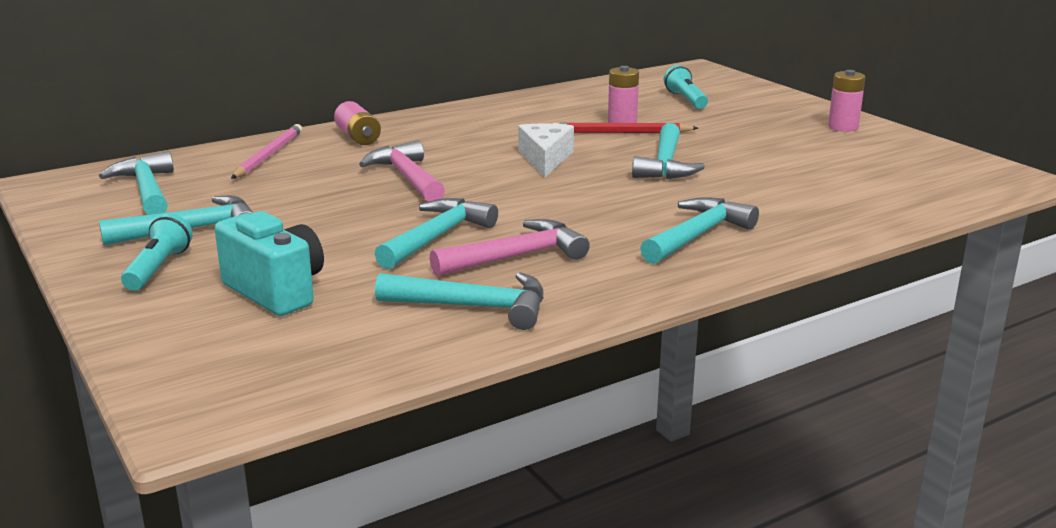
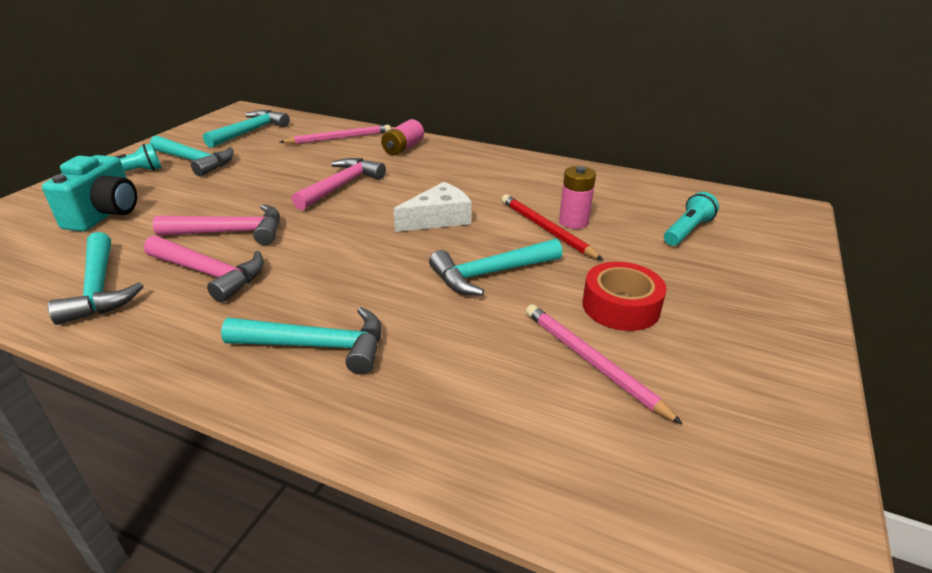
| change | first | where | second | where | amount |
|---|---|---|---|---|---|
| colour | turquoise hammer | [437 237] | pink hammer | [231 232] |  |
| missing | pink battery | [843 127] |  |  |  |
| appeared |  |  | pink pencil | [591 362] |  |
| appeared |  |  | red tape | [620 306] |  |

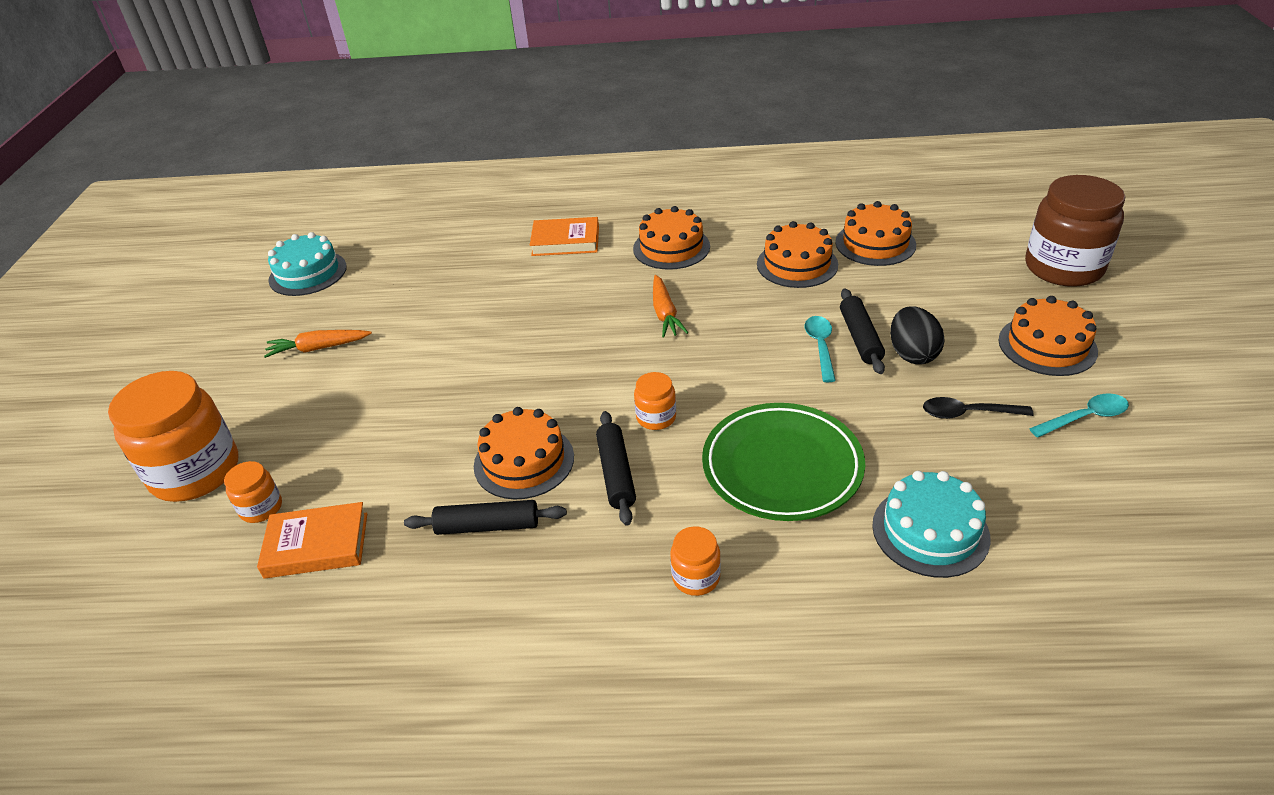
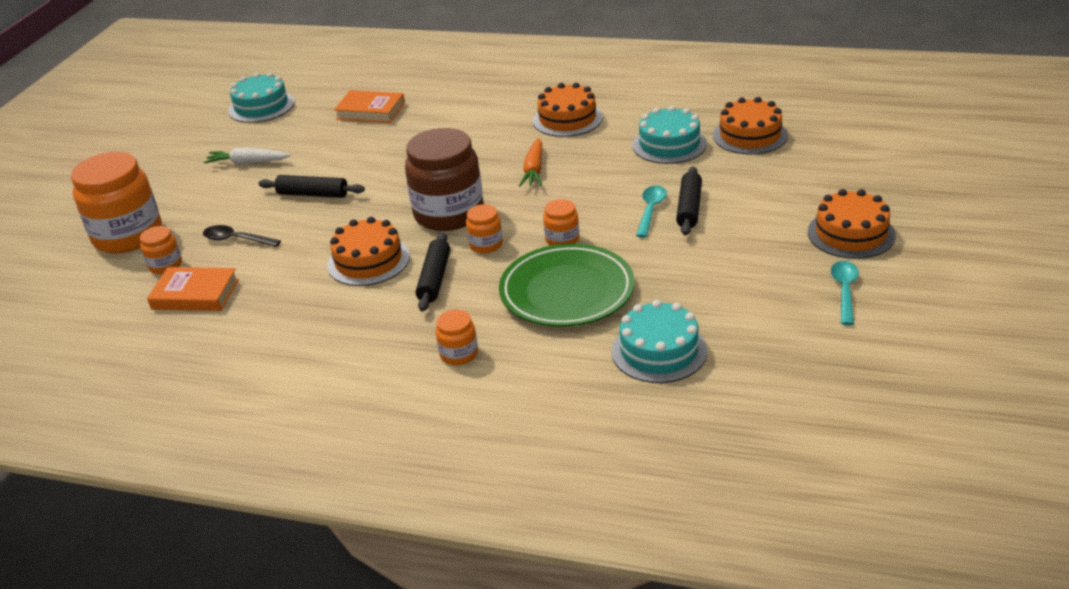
| change | first | where | second | where | amount |
|---|---|---|---|---|---|
| colour | orange carrot | [318 348] | white carrot | [247 163] |  |
| relocated | black rolling pin | [487 526] |  | [312 194] |  |
| relocated | orange book | [565 241] |  | [370 111] |  |
| colour | orange cake | [797 264] | turquoise cake | [669 144] |  |
| missing | black egg | [912 354] |  |  |  |
| relocated | black spoon | [968 413] |  | [237 240] |  |
| relocated | brown jar | [1063 268] |  | [449 214] |  |
| spun | turquoise spoon | [1084 418] |  | [844 291] | 75 degrees counterclockwise |
| appeared |  |  | orange jar | [562 239] |  |

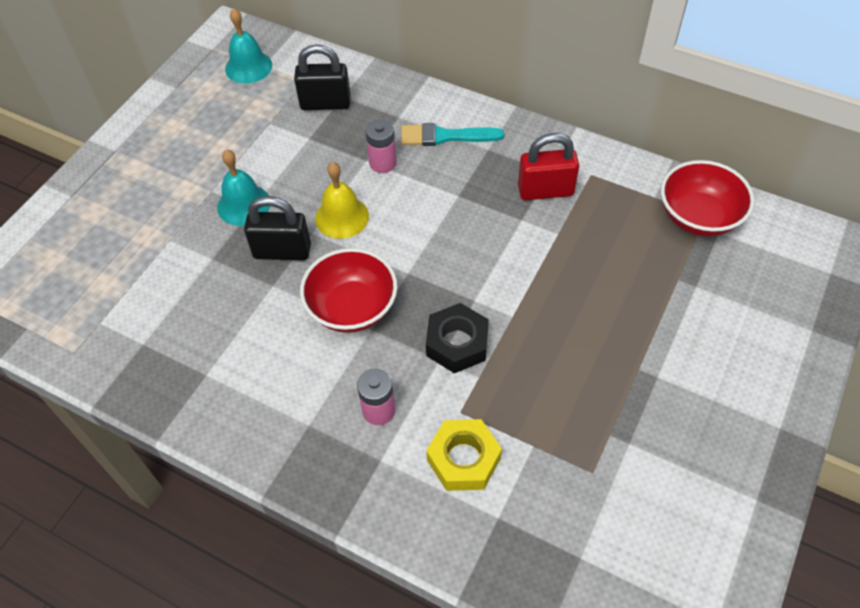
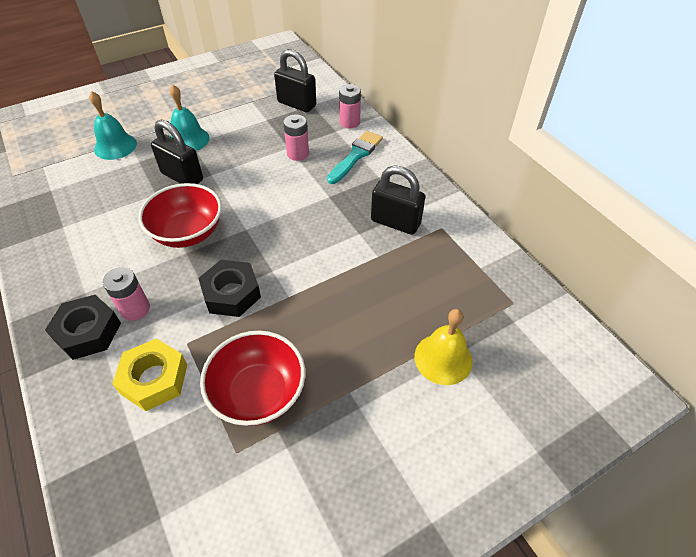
| change | first | where | second | where | amount |
|---|---|---|---|---|---|
| relocated | turquoise bell | [248 67] |  | [115 146] |  |
| relocated | yellow bell | [342 217] |  | [443 358] |  |
| spun | turquoise brush | [445 136] |  | [356 156] | 90 degrees clockwise |
| colour | red padlock | [545 190] | black padlock | [395 222] |  |
| relocated | red bowl | [698 217] |  | [258 393] |  |
| appeared |  |  | black nut | [88 332] |  |
| appeared |  |  | pink battery | [349 122] |  |

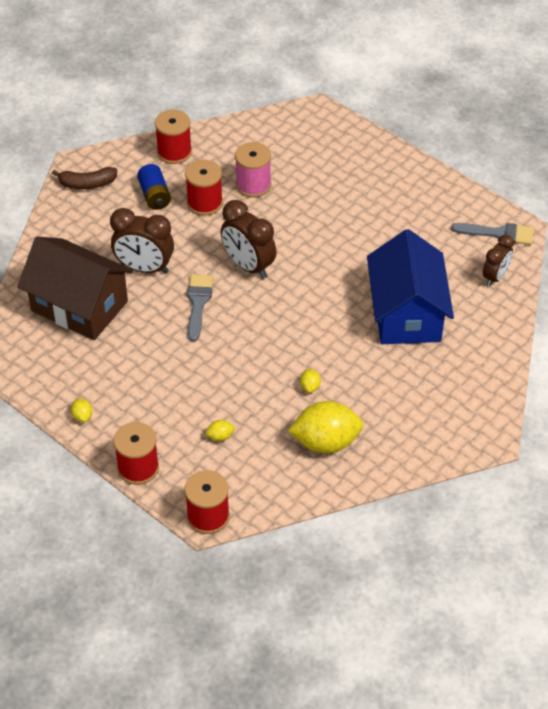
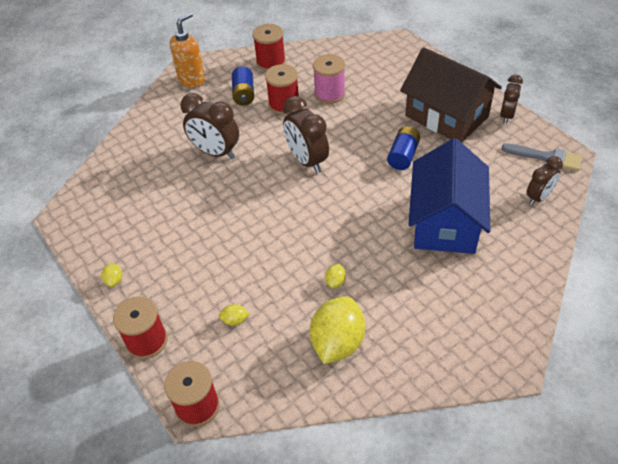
| change | first | where | second | where | amount |
|---|---|---|---|---|---|
| relocated | brown house | [79 306] |  | [446 116] |  |
| exchanged | brown banana | [87 184] | orange soap dispenser | [192 80] |  |
| missing | grey brush | [198 303] |  |  |  |
| spun | yellow lemon | [326 442] |  | [337 342] | 75 degrees counterclockwise |
| appeared |  |  | blue battery | [403 156] |  |
| appeared |  |  | brown clock | [507 116] |  |

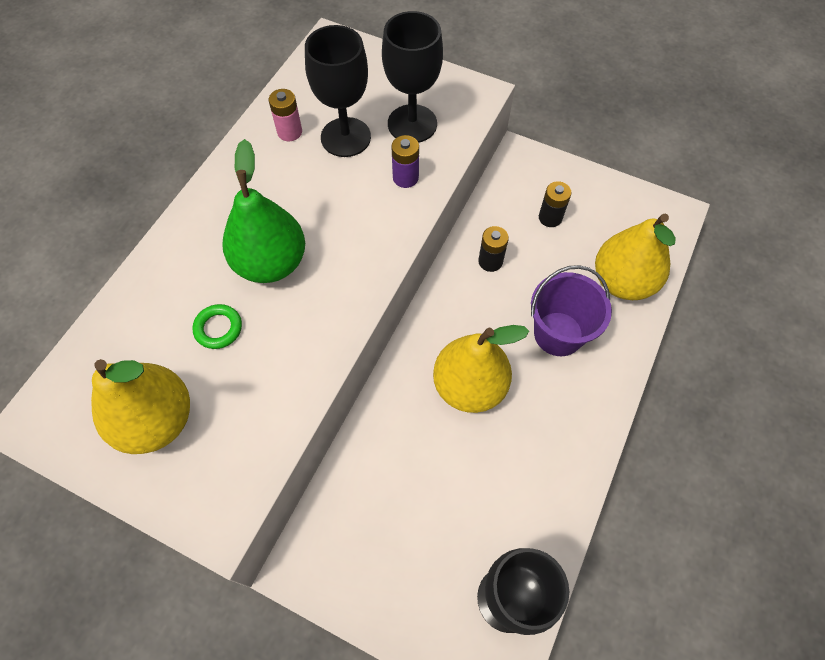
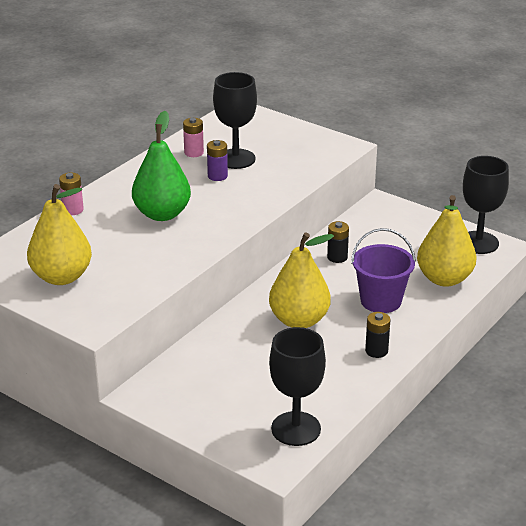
| change | first | where | second | where | amount |
|---|---|---|---|---|---|
| missing | green ring | [218 328] |  |  |  |
| relocated | black goblet | [412 124] |  | [478 243] |  |
| relocated | purple battery | [405 178] |  | [217 176] |  |
| relocated | black battery | [550 218] |  | [376 351] |  |
| appeared |  |  | pink battery | [73 210] |  |

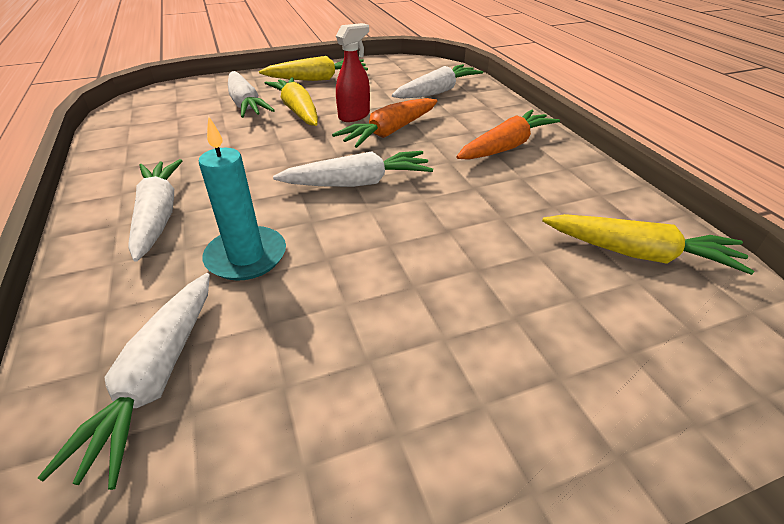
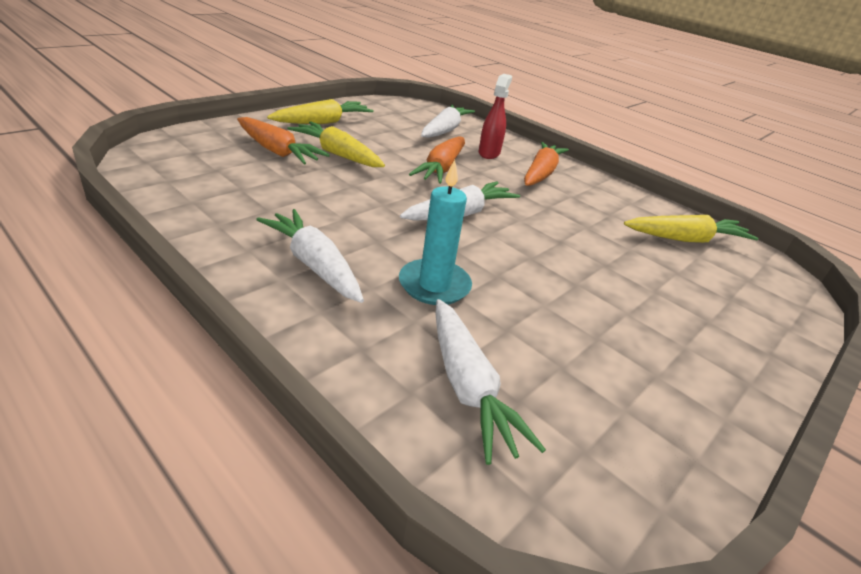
| change | first | where | second | where | amount |
|---|---|---|---|---|---|
| colour | white carrot | [245 104] | orange carrot | [277 151] |  |
| relocated | red spray bottle | [354 116] |  | [489 153] |  |

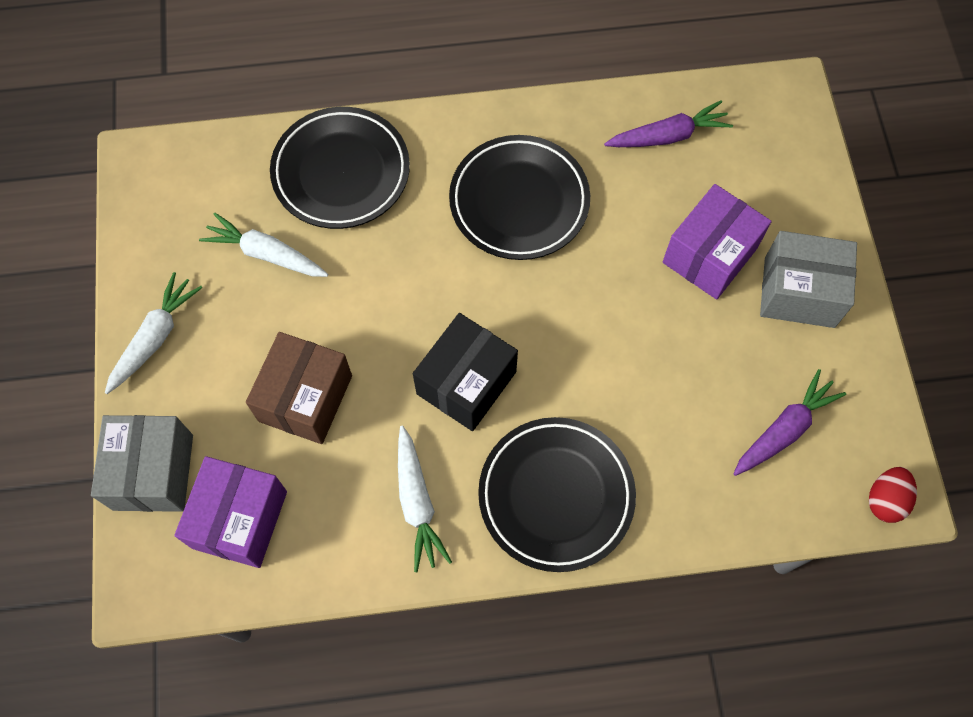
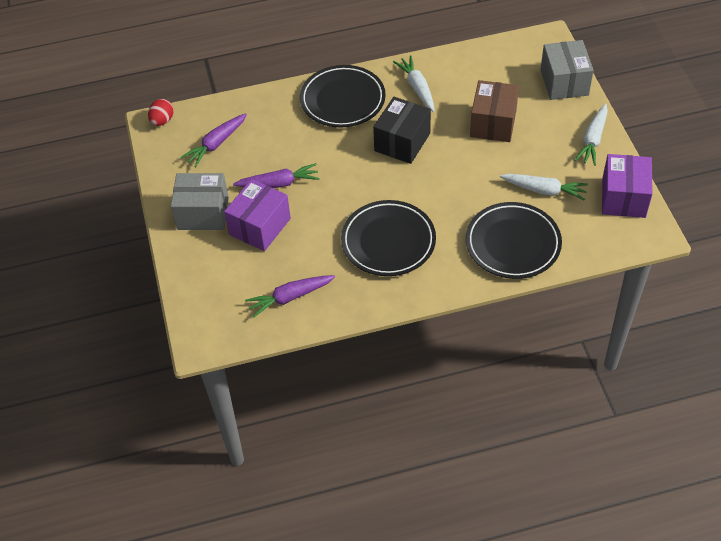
| change | first | where | second | where | amount |
|---|---|---|---|---|---|
| relocated | purple box | [240 519] |  | [623 198] |  |
| appeared |  |  | purple carrot | [279 183] |  |

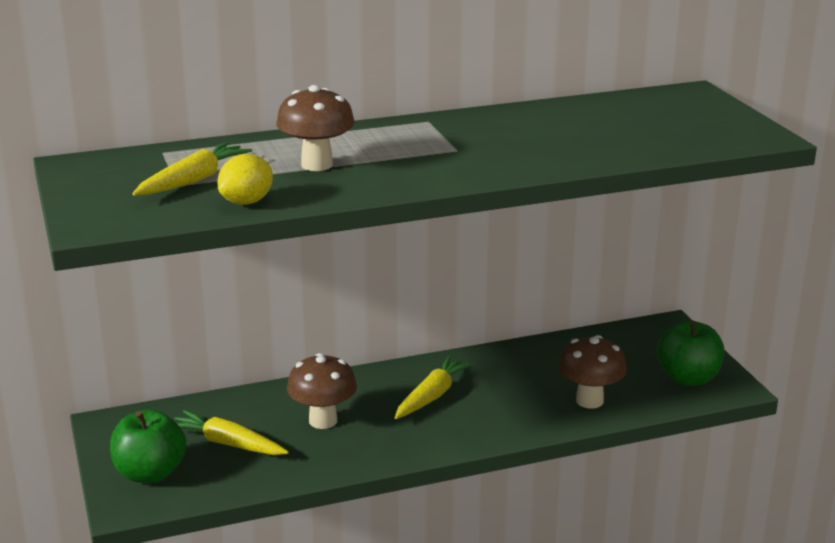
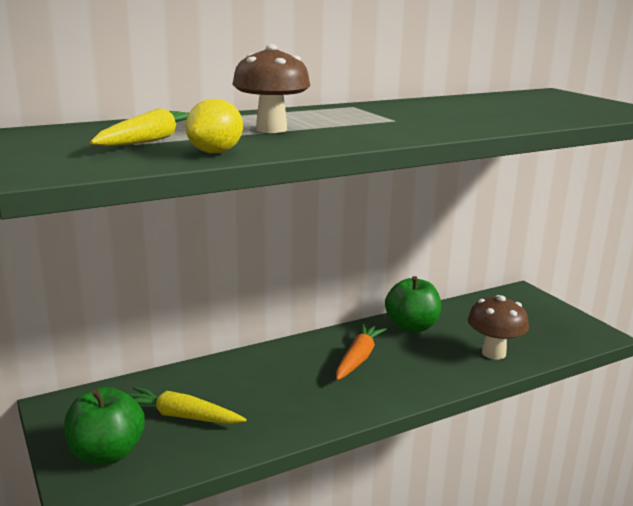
| change | first | where | second | where | amount |
|---|---|---|---|---|---|
| missing | brown mushroom | [323 421] |  |  |  |
| colour | yellow carrot | [432 396] | orange carrot | [358 358] |  |
| relocated | green apple | [688 378] |  | [411 326] |  |

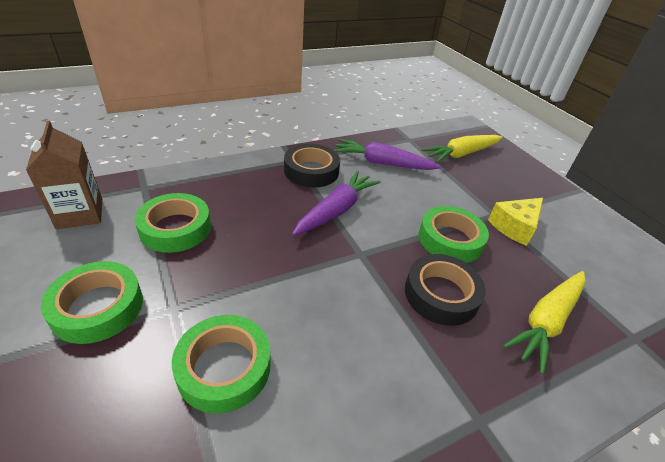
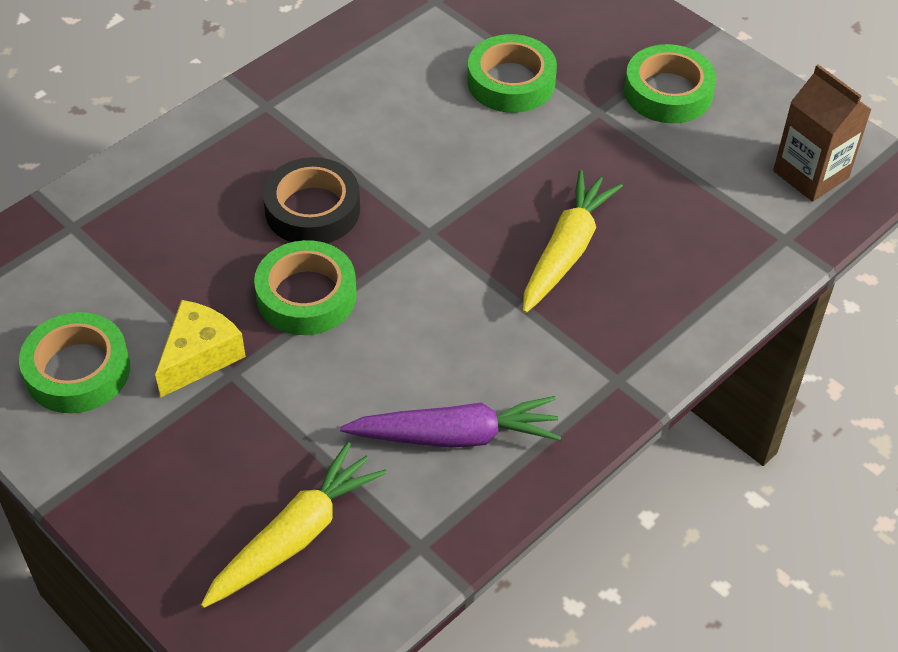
| change | first | where | second | where | amount |
|---|---|---|---|---|---|
| relocated | green tape | [175 228] |  | [78 370] |  |
| missing | black tape | [311 171] |  |  |  |
| missing | purple carrot | [336 210] |  |  |  |
| relocated | yellow carrot | [546 321] |  | [566 251] |  |

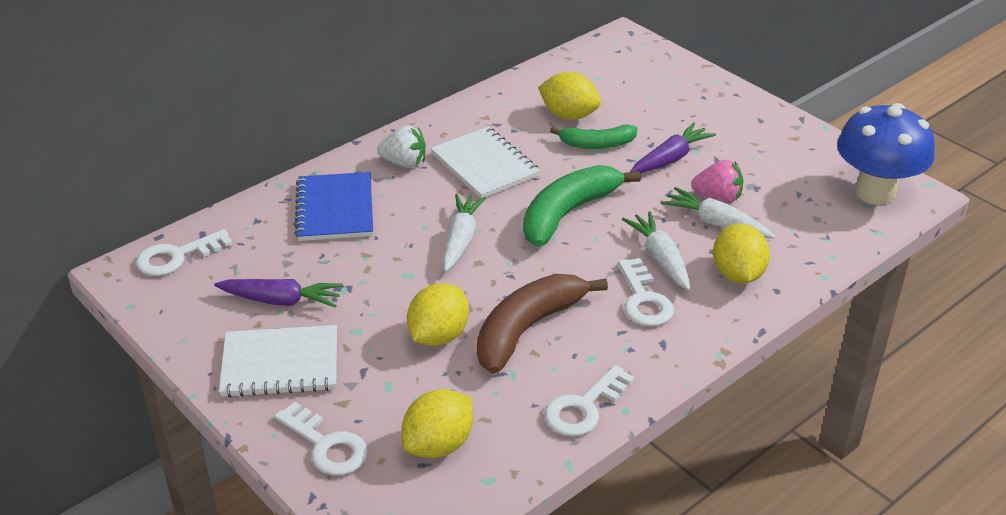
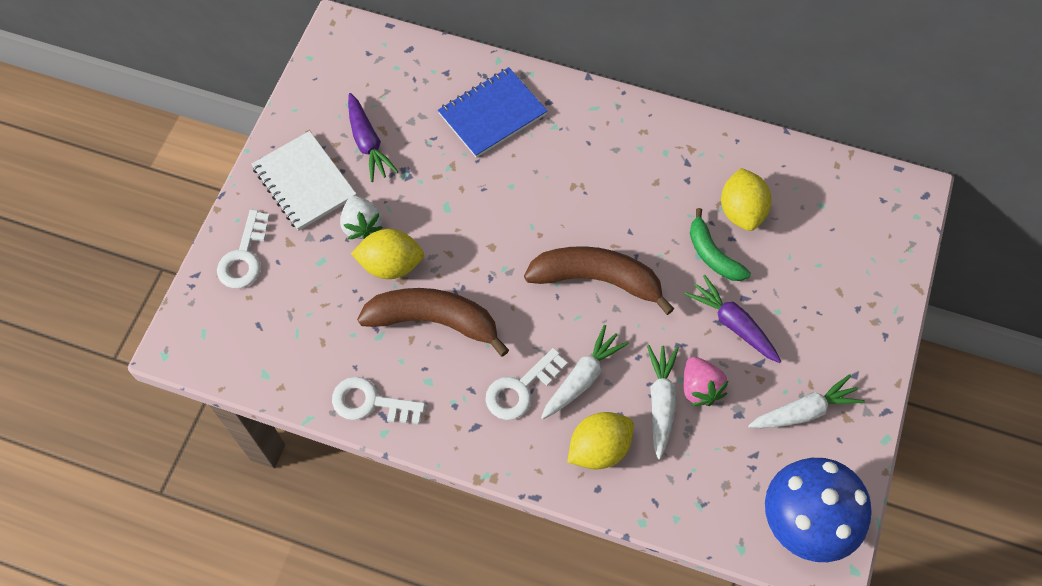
| change | first | where | second | where | amount |
|---|---|---|---|---|---|
| missing | white key | [177 257] |  |  |  |
| relocated | white strawberry | [404 163] |  | [362 225] |  |
| missing | yellow lemon | [438 445] |  |  |  |
| missing | white notebook | [485 165] |  |  |  |
| relocated | white carrot | [461 239] |  | [804 411] |  |
| colour | green banana | [568 213] | brown banana | [597 280] |  |
| spun | purple carrot | [670 159] |  | [733 324] | 150 degrees counterclockwise |

